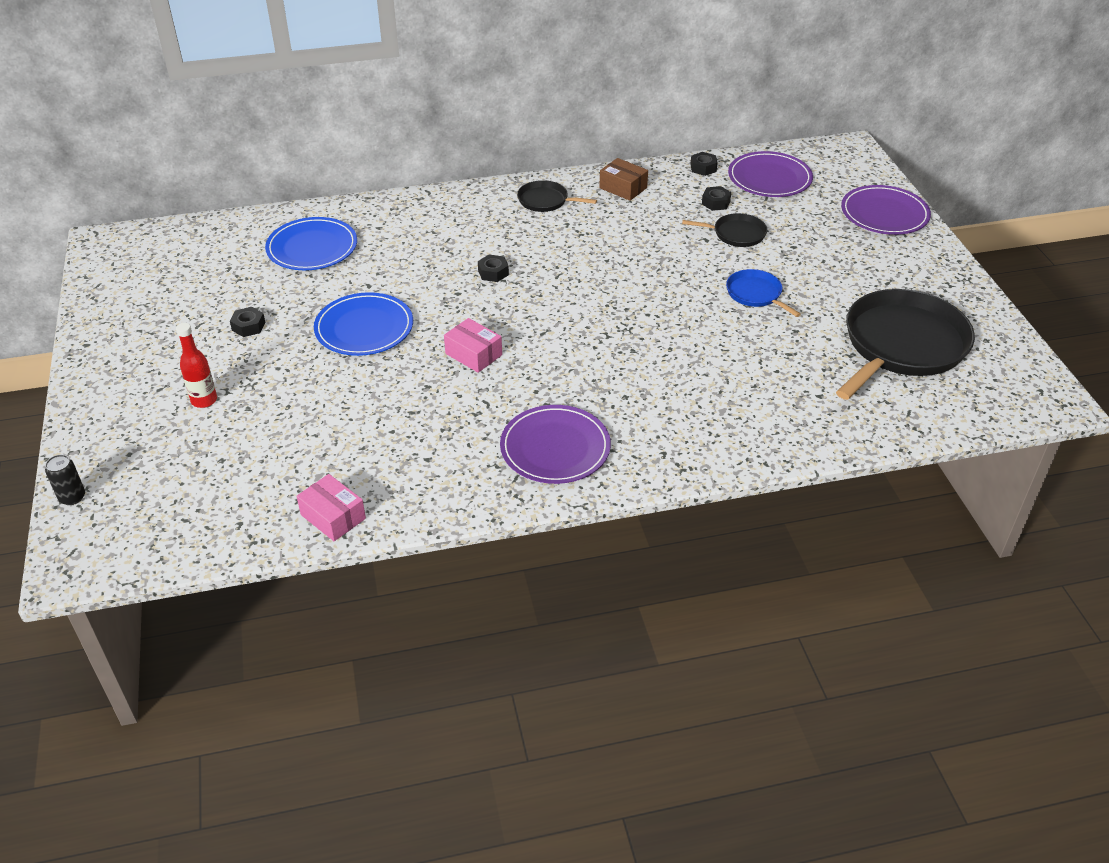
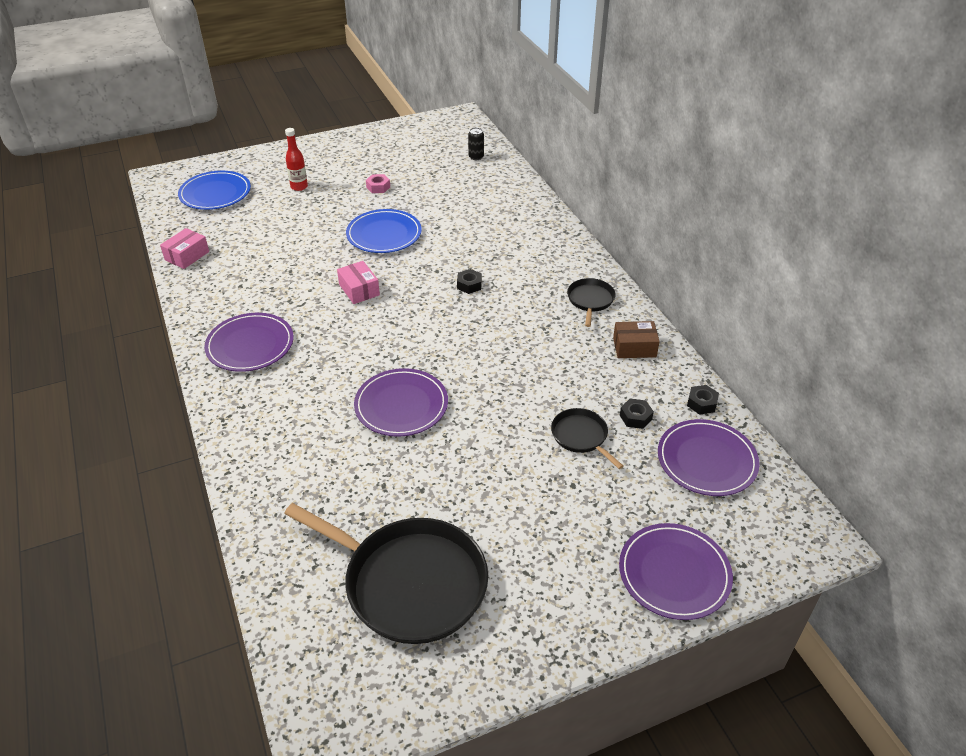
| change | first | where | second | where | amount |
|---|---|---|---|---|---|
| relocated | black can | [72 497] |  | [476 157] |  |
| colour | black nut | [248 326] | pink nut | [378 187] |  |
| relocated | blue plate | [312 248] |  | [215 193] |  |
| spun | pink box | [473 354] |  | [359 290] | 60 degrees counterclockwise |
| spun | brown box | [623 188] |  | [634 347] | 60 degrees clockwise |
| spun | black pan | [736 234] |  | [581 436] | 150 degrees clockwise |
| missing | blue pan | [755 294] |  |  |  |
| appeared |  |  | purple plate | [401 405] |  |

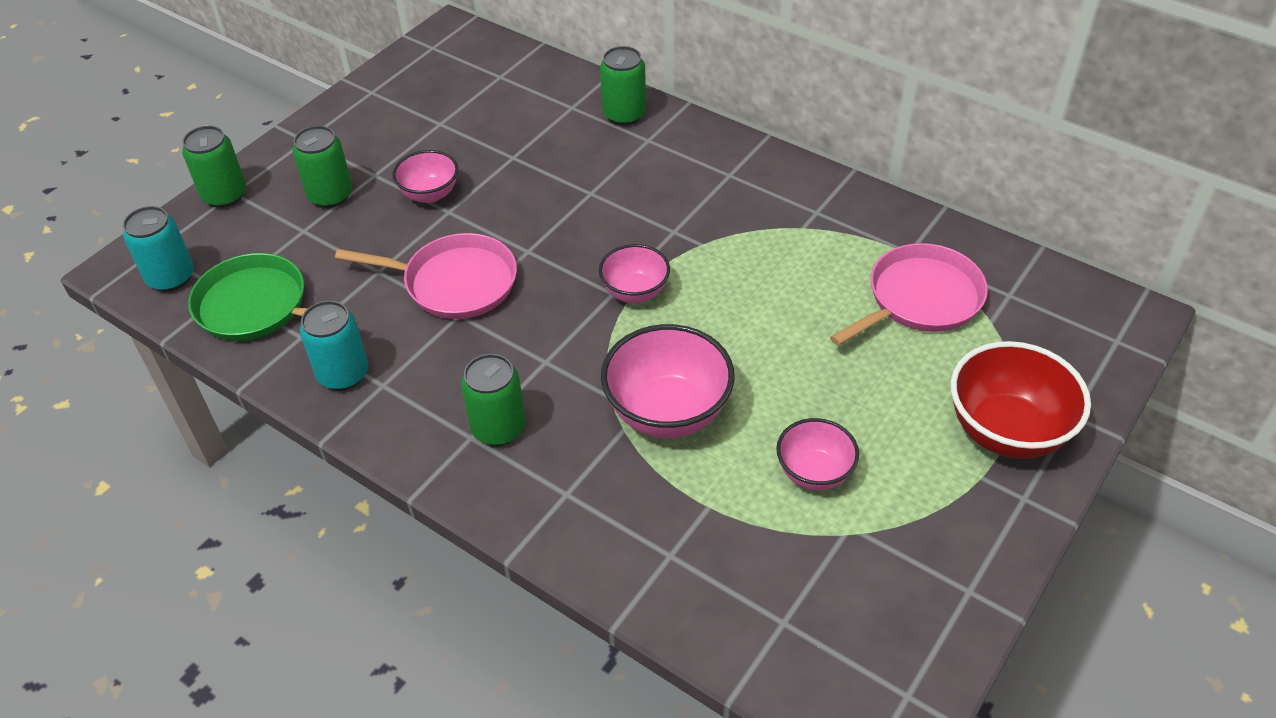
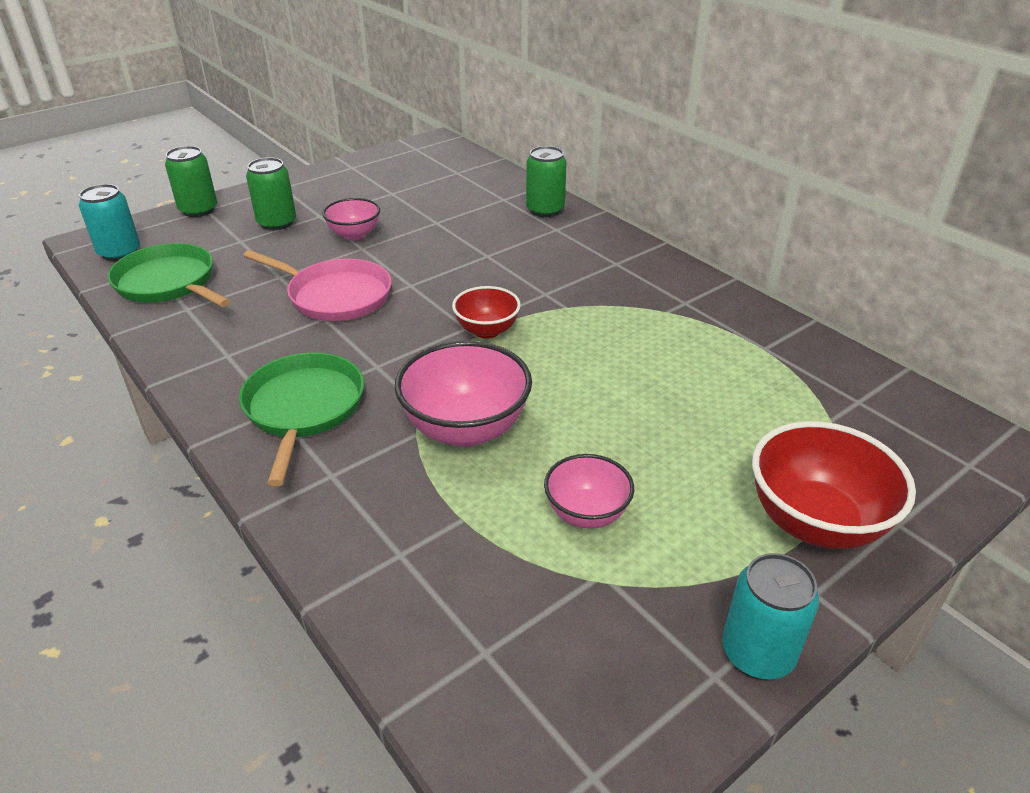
| change | first | where | second | where | amount |
|---|---|---|---|---|---|
| relocated | turquoise can | [343 374] |  | [757 653] |  |
| exchanged | green can | [498 428] | green pan | [303 408] |  |
| colour | pink bowl | [635 292] | red bowl | [487 330] |  |
| missing | pink pan | [920 299] |  |  |  |

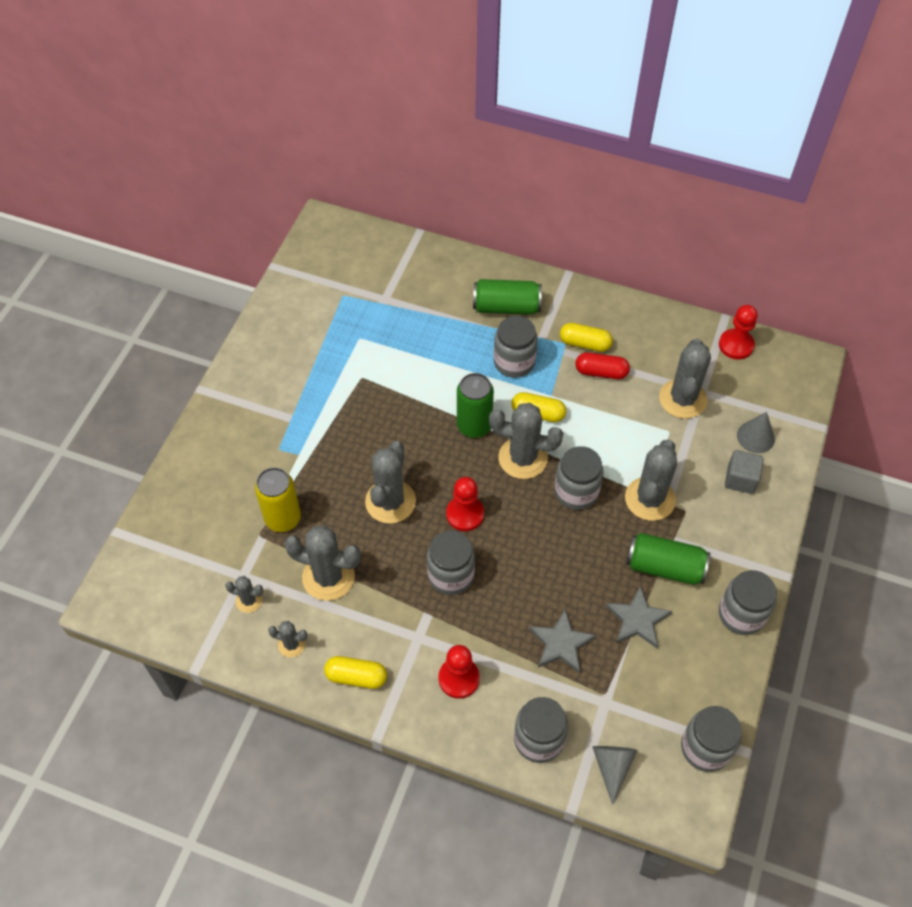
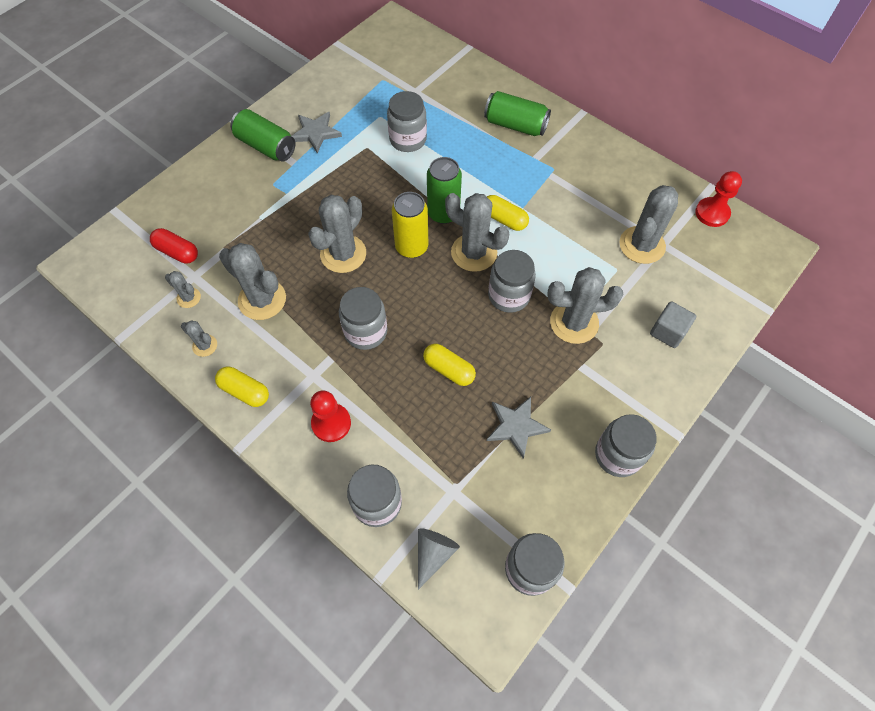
| change | first | where | second | where | amount |
|---|---|---|---|---|---|
| relocated | yellow can | [283 518] |  | [411 247] |  |
| missing | red pawn | [465 514] |  |  |  |
| relocated | grey jar | [514 362] |  | [408 139] |  |
| relocated | grey star | [561 643] |  | [315 133] |  |
| relocated | yellow capsule | [585 343] |  | [449 369] |  |
| relocated | red capsule | [601 372] |  | [177 252] |  |
| spun | grey cactus | [650 499] |  | [574 322] | 45 degrees clockwise |
| relocated | green can | [664 567] |  | [266 146] |  |
| missing | grey cone | [755 437] |  |  |  |

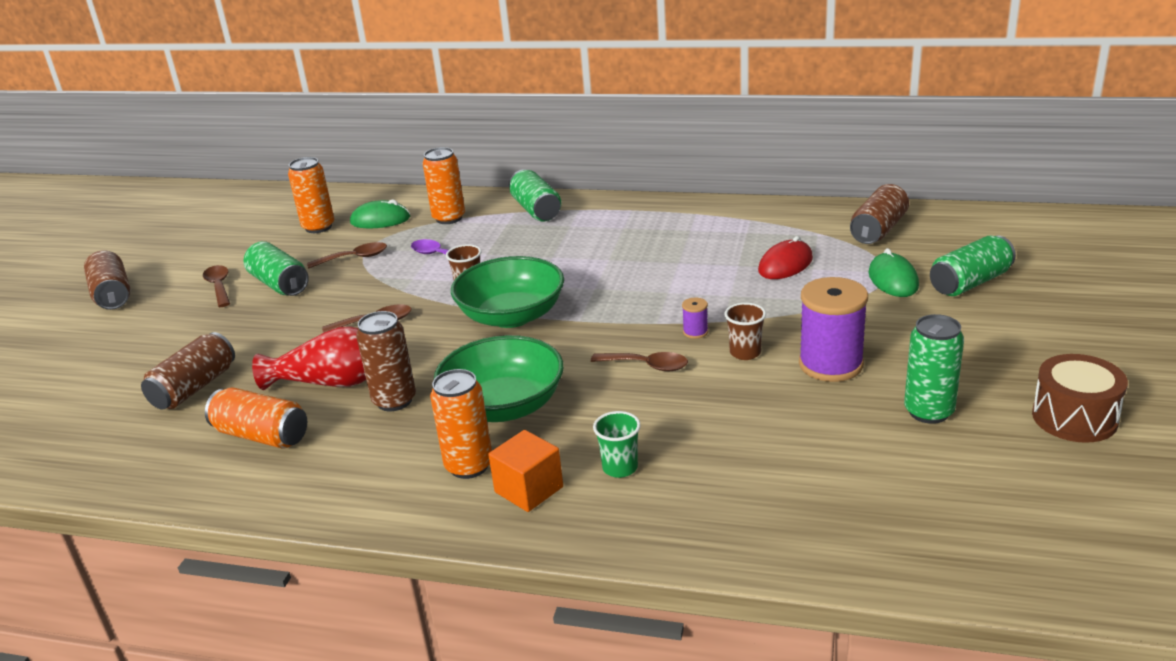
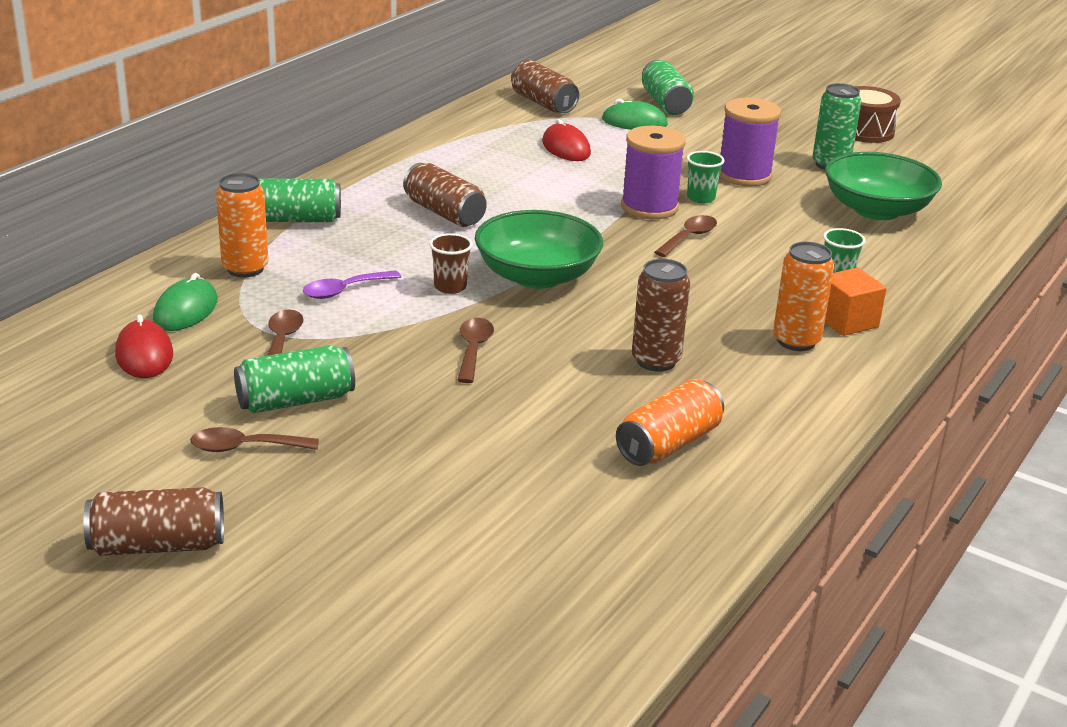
| change | first | where | second | where | amount |
|---|---|---|---|---|---|
| relocated | brown can | [194 388] |  | [444 213] |  |
| missing | red vase | [331 382] |  |  |  |
| exchanged | orange can | [318 227] | red mouse | [144 355] |  |
| relocated | green bowl | [503 406] |  | [876 210] |  |
| size | purple spool | [695 332] |  | [649 207] | x2.35 |
| colour | brown cup | [745 353] | green cup | [701 198] |  |

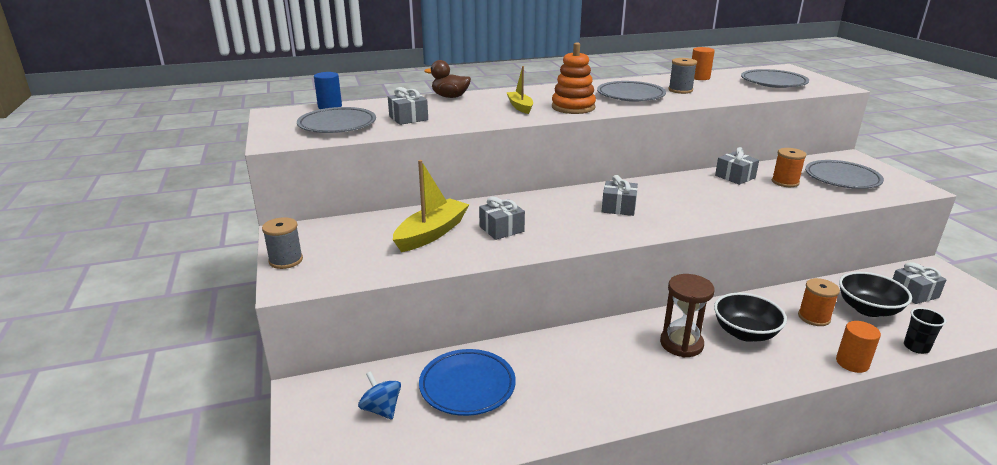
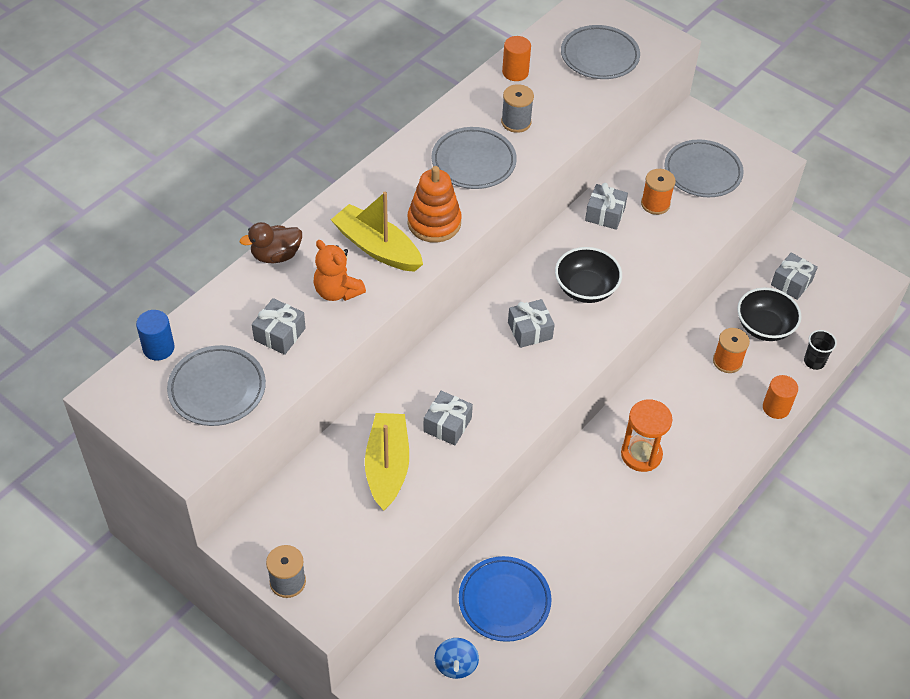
| change | first | where | second | where | amount |
|---|---|---|---|---|---|
| spun | blue spinning top | [381 409] |  | [456 665] | 105 degrees counterclockwise |
| size | yellow boat | [520 107] |  | [377 247] | x1.66 |
| colour | brown hourglass | [681 344] | orange hourglass | [641 454] |  |
| relocated | black bowl | [745 333] |  | [586 288] |  |
| appeared |  |  | orange teddy bear | [337 291] |  |

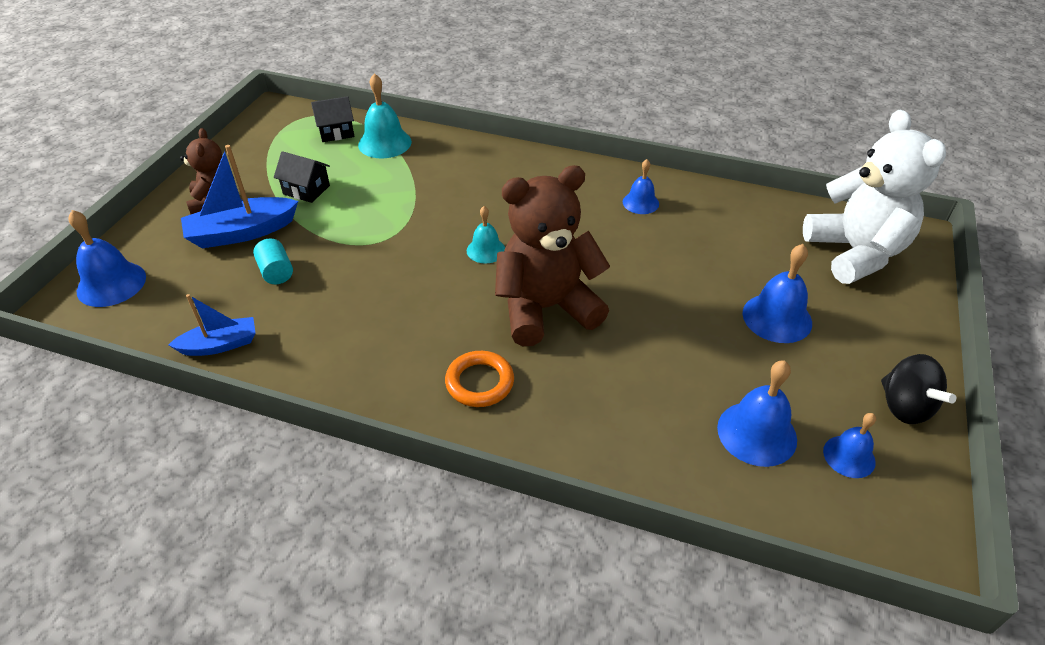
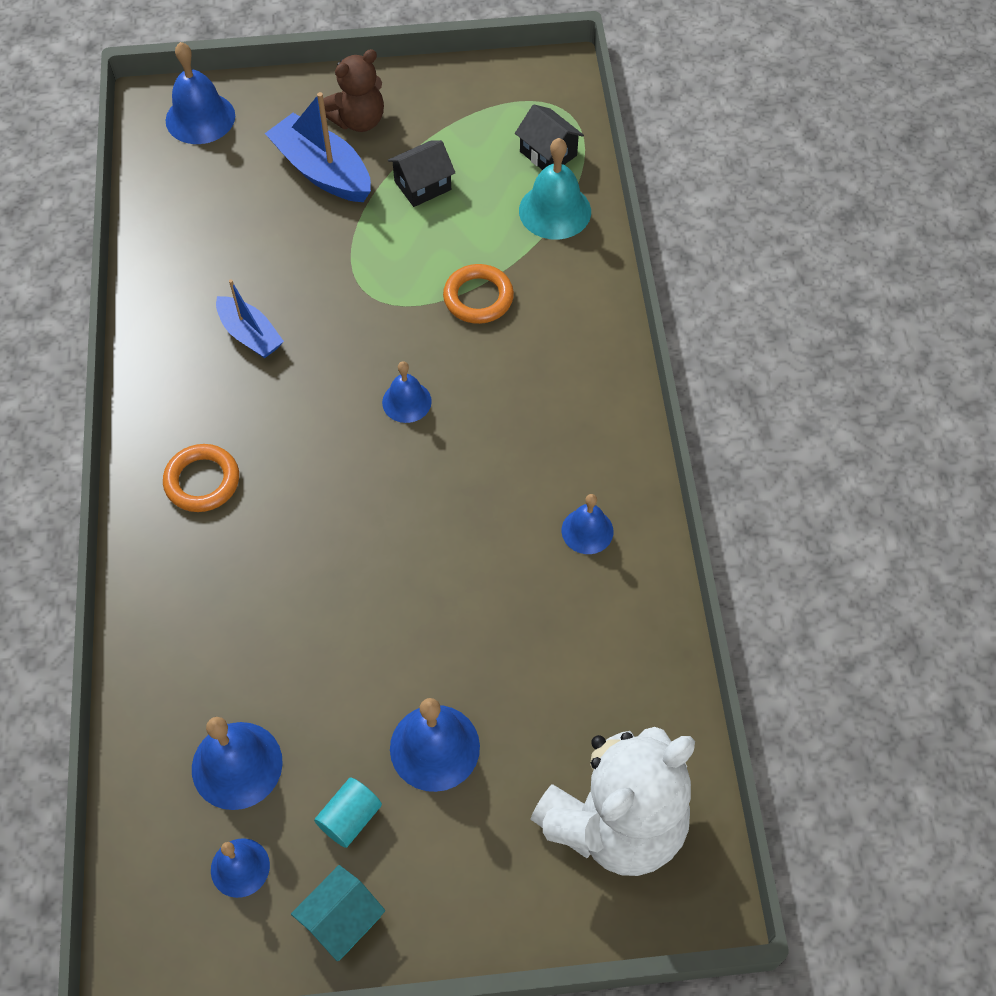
| change | first | where | second | where | amount |
|---|---|---|---|---|---|
| relocated | blue boat | [220 345] |  | [250 335] |  |
| relocated | turquoise cylinder | [276 272] |  | [350 818] |  |
| spun | black house | [306 190] |  | [422 185] | 60 degrees clockwise |
| colour | turquoise bell | [486 250] | blue bell | [406 401] |  |
| missing | brown teddy bear | [546 308] |  |  |  |
| exchanged | black spinning top | [904 406] | turquoise house | [341 920] |  |
| appeared |  |  | orange ring | [478 297] |  |

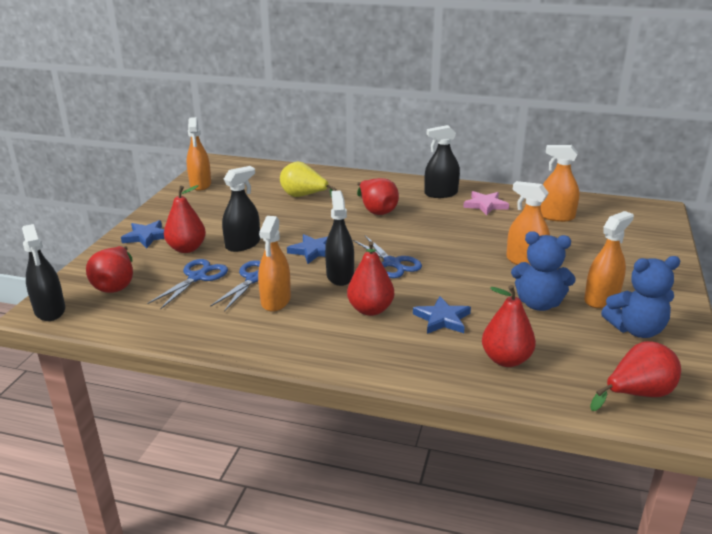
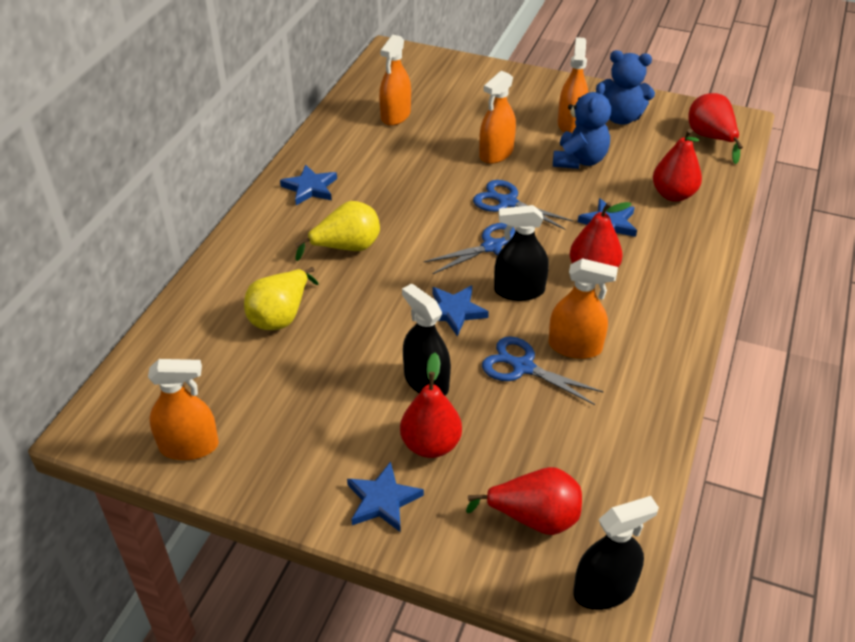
| change | first | where | second | where | amount |
|---|---|---|---|---|---|
| relocated | blue scissors | [197 277] |  | [507 202] |  |
| colour | red pear | [376 210] | yellow pear | [346 248] |  |
| exchanged | black spray bottle | [441 193] | blue star | [310 188] |  |
| missing | pink star | [485 205] |  |  |  |
| spun | orange spray bottle | [601 299] |  | [570 124] | 45 degrees clockwise |
| spun | blue teddy bear | [636 330] |  | [620 118] | 105 degrees clockwise |

